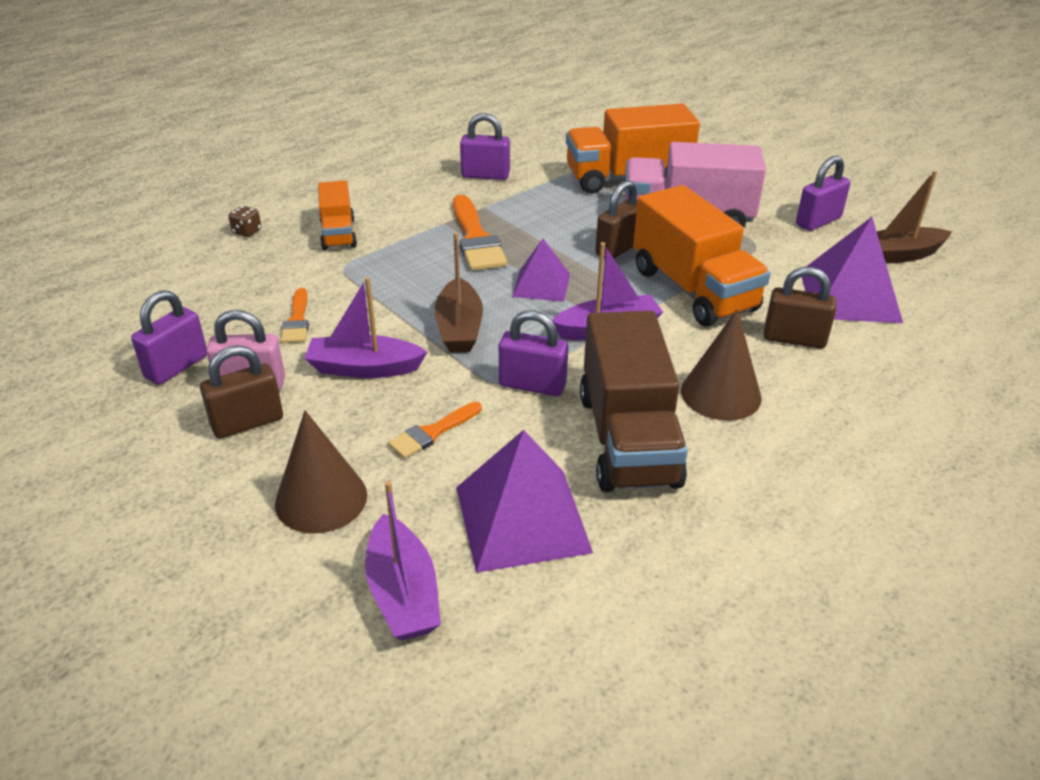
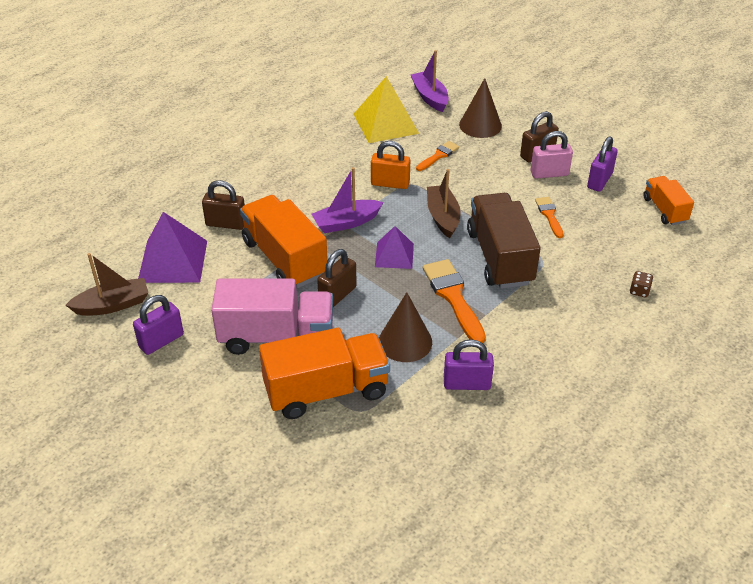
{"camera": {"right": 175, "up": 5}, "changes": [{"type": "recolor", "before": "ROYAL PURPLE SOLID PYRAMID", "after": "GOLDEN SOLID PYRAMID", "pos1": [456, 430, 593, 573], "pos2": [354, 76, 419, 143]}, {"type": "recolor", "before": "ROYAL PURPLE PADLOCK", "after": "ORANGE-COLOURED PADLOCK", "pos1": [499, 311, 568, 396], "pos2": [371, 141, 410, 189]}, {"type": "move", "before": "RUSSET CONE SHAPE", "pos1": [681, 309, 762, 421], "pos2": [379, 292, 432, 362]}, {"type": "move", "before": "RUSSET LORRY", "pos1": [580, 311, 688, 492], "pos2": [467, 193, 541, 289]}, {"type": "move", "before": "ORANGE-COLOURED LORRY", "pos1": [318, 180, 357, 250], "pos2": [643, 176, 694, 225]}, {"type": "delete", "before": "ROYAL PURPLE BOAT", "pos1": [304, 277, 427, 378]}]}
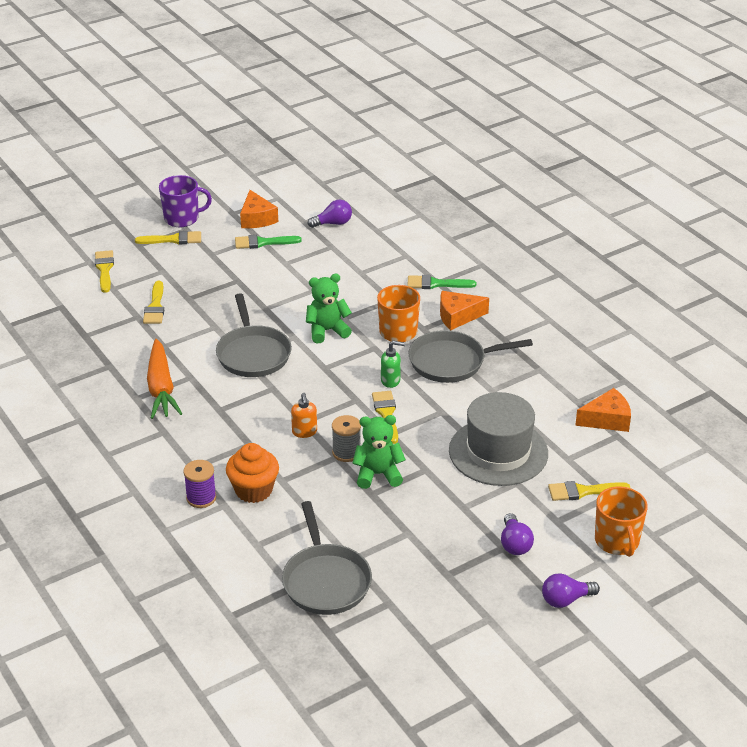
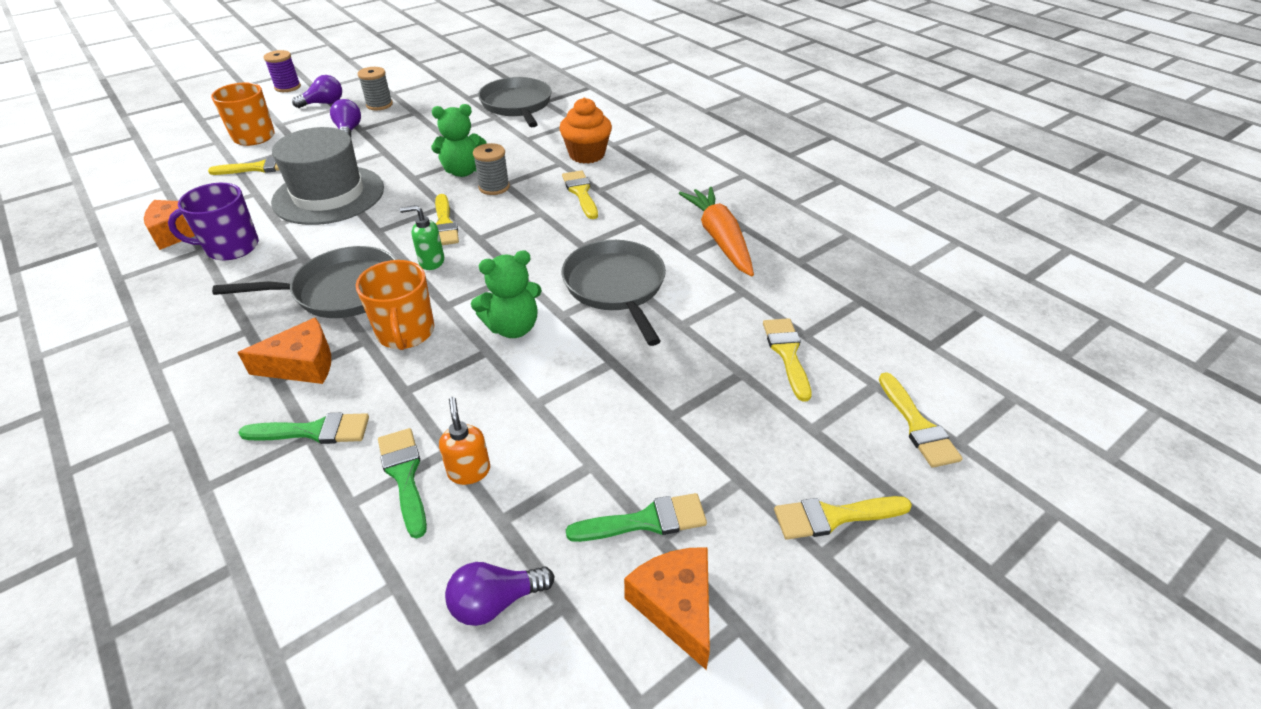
{"camera": {"right": 175, "up": 5}, "changes": [{"type": "move", "before": "ROYAL PURPLE TEA MUG", "pos1": [159, 175, 212, 227], "pos2": [168, 183, 259, 260]}, {"type": "move", "before": "ROYAL PURPLE BOBBIN", "pos1": [183, 460, 216, 508], "pos2": [264, 50, 301, 92]}, {"type": "insert", "after": "GREY BOBBIN", "pos2": [358, 67, 393, 111]}, {"type": "insert", "after": "LEAF-GREEN PAINT BRUSH", "pos2": [378, 428, 427, 539]}, {"type": "move", "before": "ORANGE-COLOURED SOAP DISPENSER", "pos1": [291, 393, 317, 438], "pos2": [439, 397, 490, 485]}, {"type": "insert", "after": "GOLDEN PAINT BRUSH", "pos2": [562, 170, 598, 219]}]}
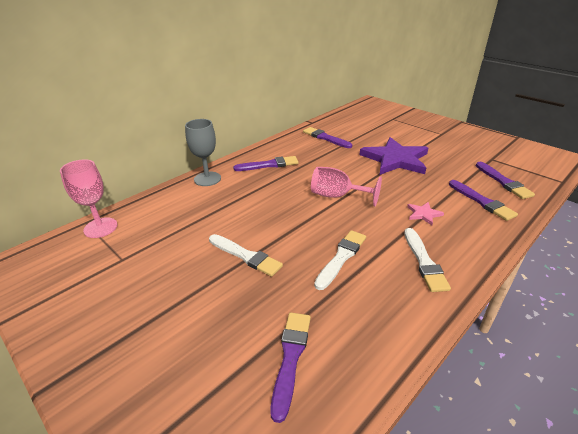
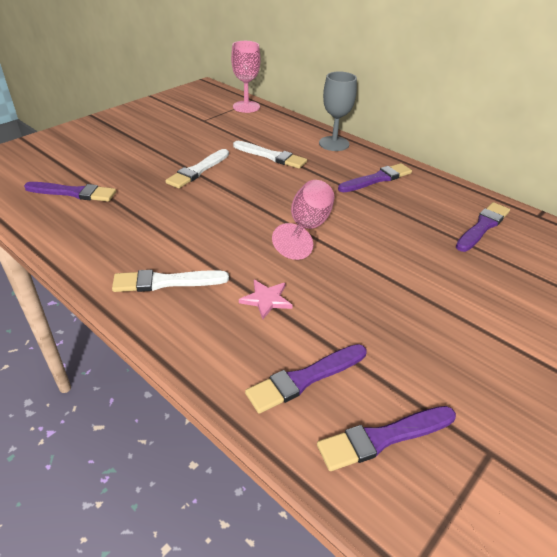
{"camera": {"right": 85, "up": 5}, "changes": [{"type": "move", "before": "SNOW-WHITE PAINT BRUSH", "pos1": [314, 230, 366, 290], "pos2": [233, 141, 307, 169]}, {"type": "rotate", "before": "ROYAL PURPLE PAINT BRUSH", "pos1": [233, 156, 298, 171], "pos2": [338, 163, 412, 192], "turn": -105}, {"type": "delete", "before": "ROYAL PURPLE FIVE-POINTED STAR", "pos1": [359, 137, 428, 175]}]}
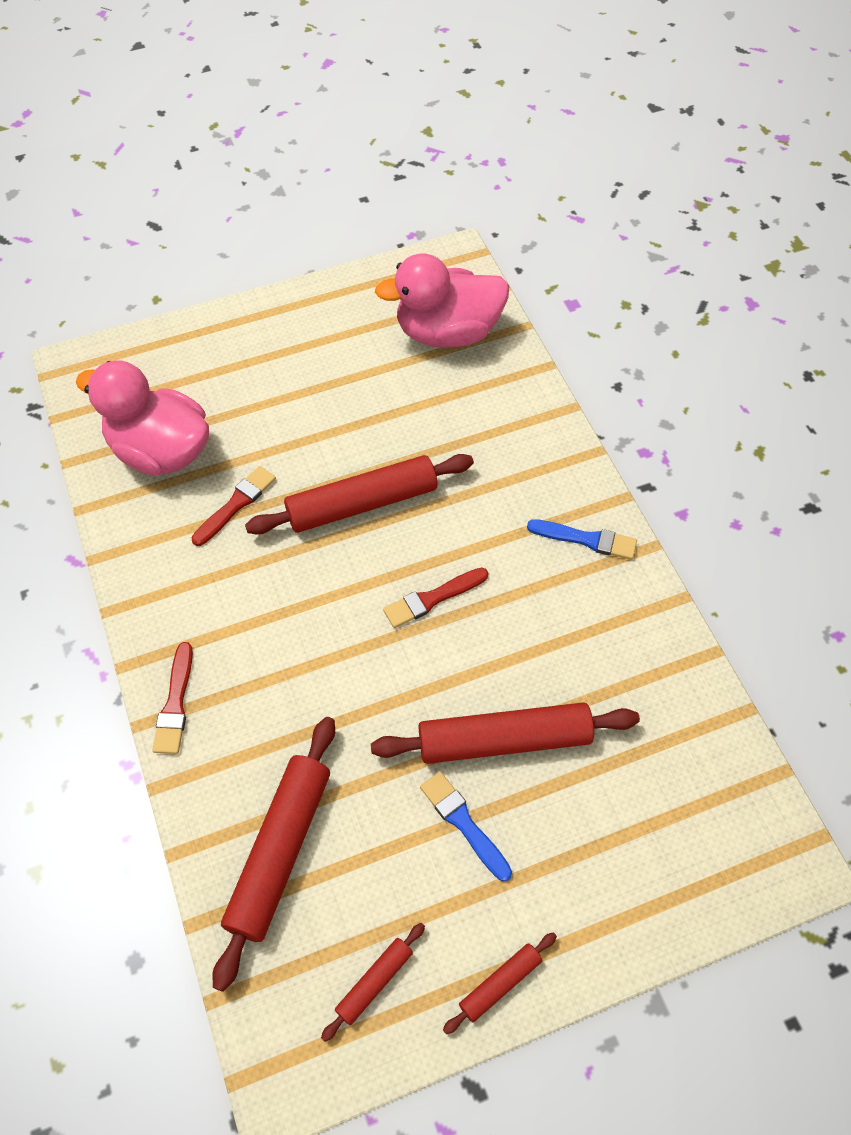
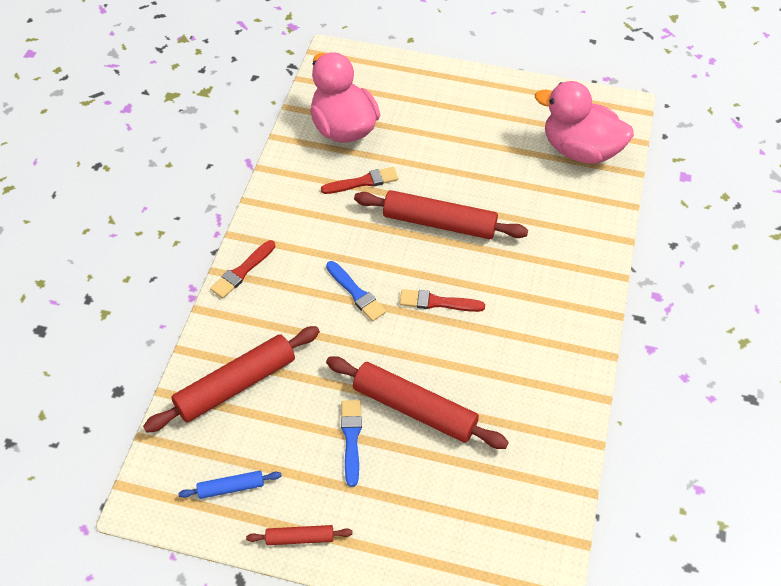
{"camera": {"right": 35, "up": -5}, "changes": [{"type": "recolor", "before": "CRIMSON ROLLING PIN", "after": "BLUE ROLLING PIN", "pos1": [321, 923, 425, 1042], "pos2": [178, 471, 281, 499]}, {"type": "move", "before": "BLUE PAINT BRUSH", "pos1": [527, 519, 637, 560], "pos2": [326, 261, 386, 321]}]}
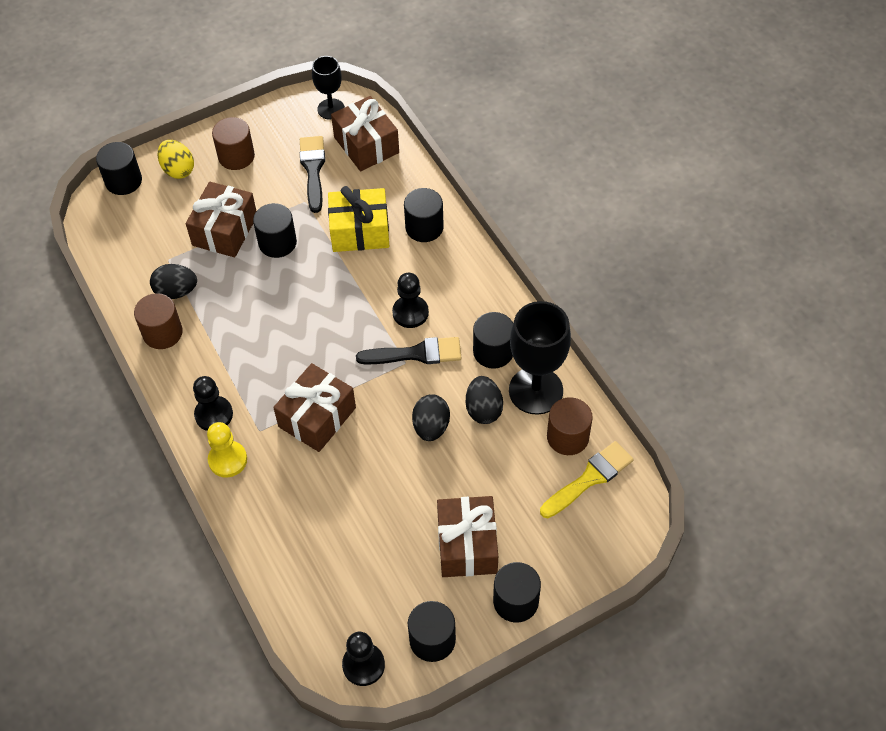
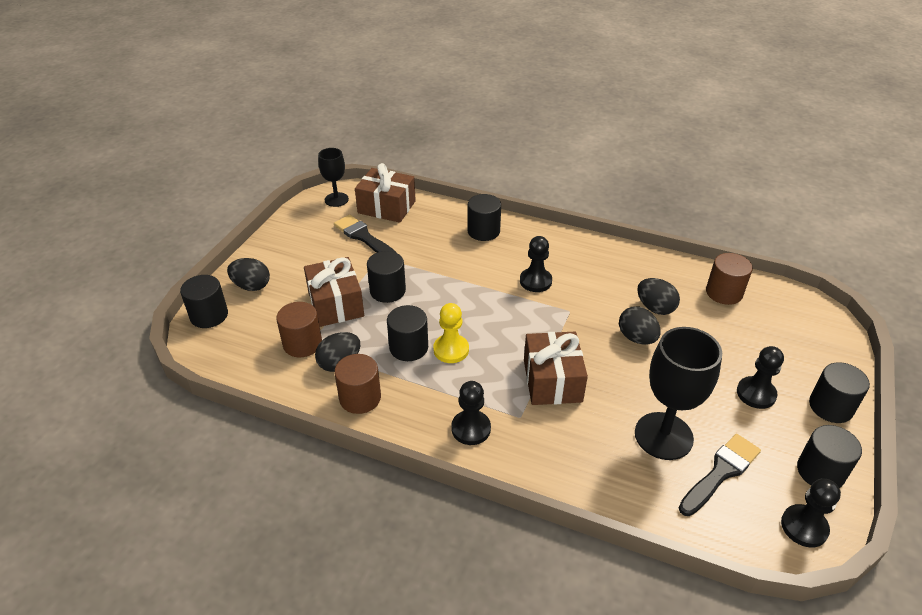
{"camera": {"right": -40, "up": -15}, "changes": [{"type": "recolor", "before": "GOLDEN EGG SHAPE", "after": "JET-BLACK EGG SHAPE", "pos1": [158, 140, 194, 179], "pos2": [227, 258, 270, 291]}, {"type": "move", "before": "RUSSET CYLINDER", "pos1": [212, 117, 255, 170], "pos2": [276, 302, 322, 357]}, {"type": "move", "before": "JET-BLACK CYLINDER", "pos1": [473, 312, 513, 369], "pos2": [387, 305, 428, 361]}, {"type": "move", "before": "GOLDEN GAME PAWN", "pos1": [207, 422, 247, 478], "pos2": [433, 303, 469, 363]}, {"type": "move", "before": "JET-BLACK WINE GLASS", "pos1": [509, 301, 571, 415], "pos2": [635, 327, 722, 460]}, {"type": "move", "before": "JET-BLACK PAINT BRUSH", "pos1": [356, 337, 461, 364], "pos2": [679, 434, 761, 516]}, {"type": "replace", "before": "RUSSET GIFT", "after": "JET-BLACK GAME PAWN", "pos1": [437, 496, 498, 577], "pos2": [737, 346, 784, 409]}, {"type": "delete", "before": "GOLDEN GIFT", "pos1": [328, 186, 390, 252]}, {"type": "delete", "before": "GOLDEN PAINT BRUSH", "pos1": [540, 441, 634, 518]}]}
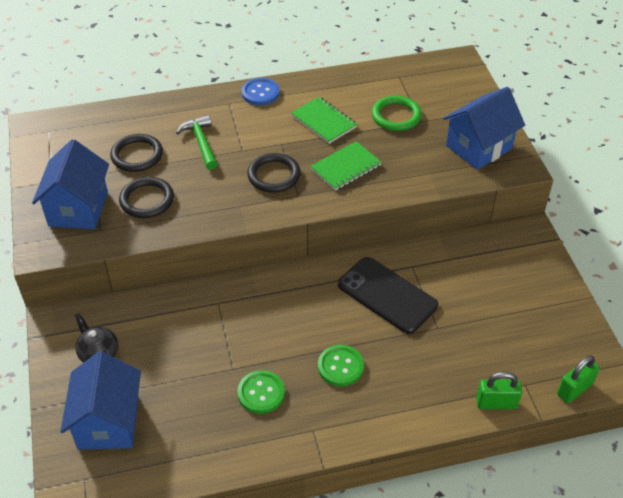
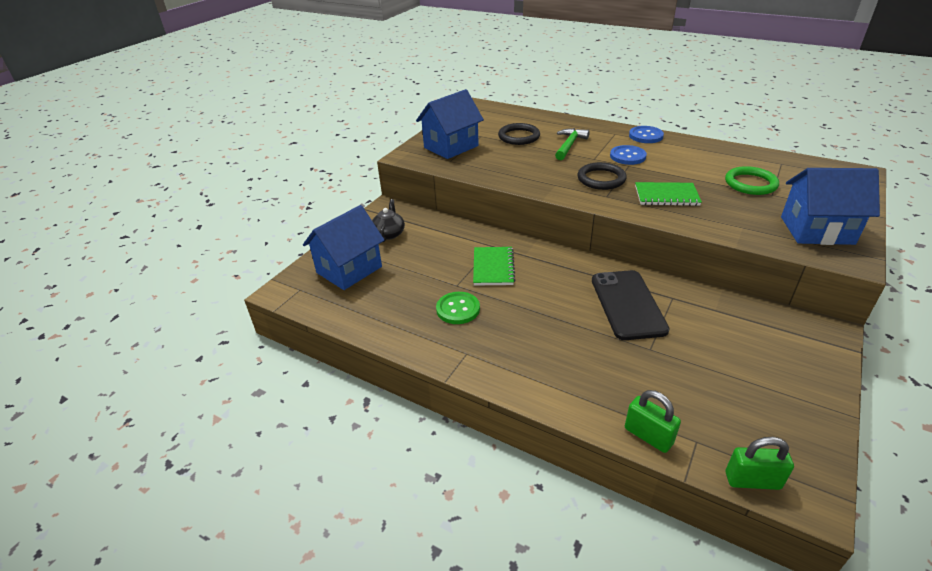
{"camera": {"right": 45, "up": -10}, "changes": [{"type": "move", "before": "LEAF-GREEN NOTEPAD", "pos1": [291, 97, 357, 144], "pos2": [473, 247, 515, 285]}, {"type": "insert", "after": "BLUE BUTTON", "pos2": [610, 145, 647, 165]}, {"type": "delete", "before": "JET-BLACK HOOP", "pos1": [119, 177, 174, 218]}, {"type": "delete", "before": "LEAF-GREEN BUTTON", "pos1": [318, 345, 364, 386]}]}
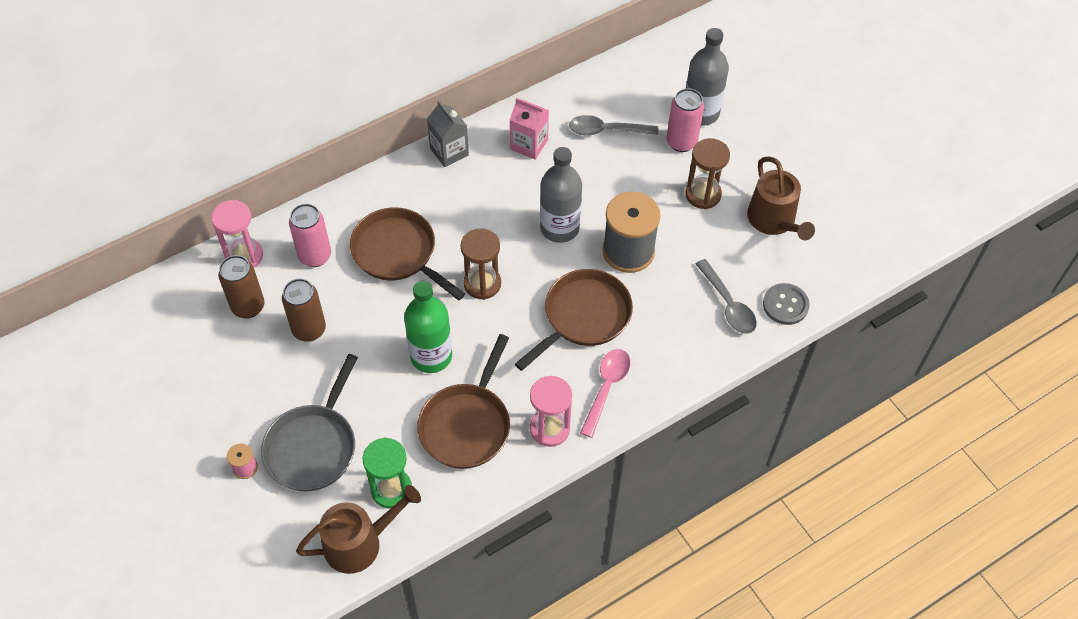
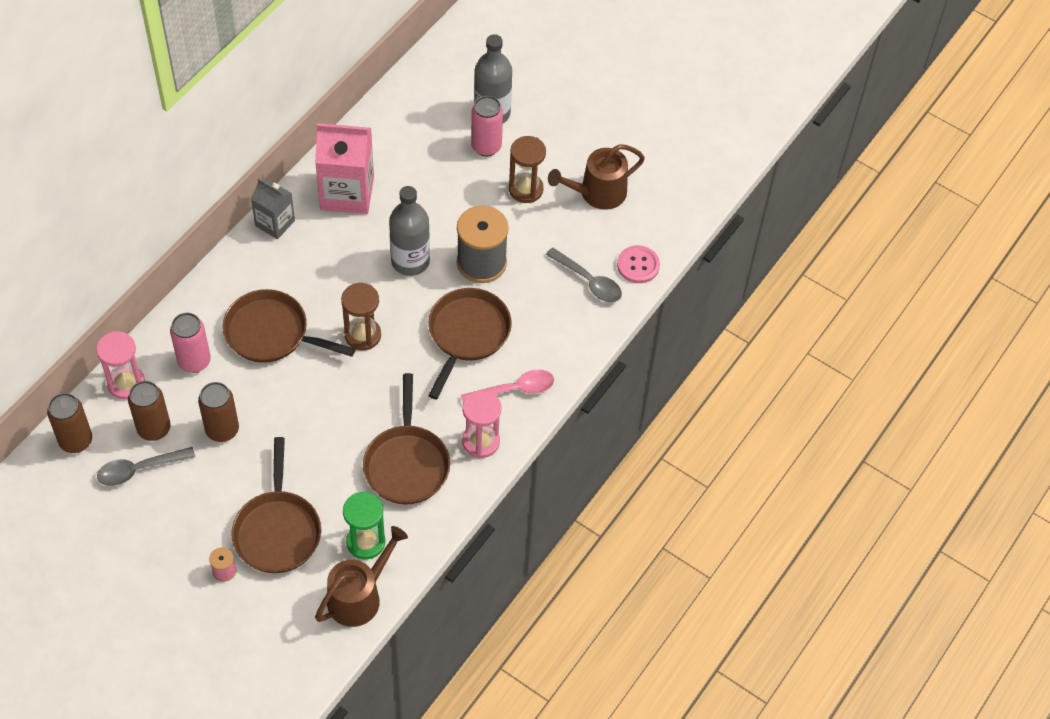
{"camera": {"right": -25, "up": 0}, "changes": [{"type": "insert", "after": "RUSSET TIN", "pos2": [47, 393, 92, 453]}, {"type": "move", "before": "GREY TEASPOON", "pos1": [569, 115, 658, 136], "pos2": [97, 447, 195, 486]}, {"type": "recolor", "before": "GREY SKILLET", "after": "RUSSET SKILLET", "pos1": [261, 354, 358, 491], "pos2": [231, 437, 321, 573]}, {"type": "resize", "before": "ROSY MILK CARTON", "pos1": [510, 98, 549, 160], "pos2": [315, 123, 374, 214], "scale": 1.7}, {"type": "rotate", "before": "ROSY TEASPOON", "pos1": [580, 349, 630, 438], "pos2": [461, 369, 554, 402], "turn": 75}, {"type": "rotate", "before": "RUSSET WATERING CAN", "pos1": [747, 157, 815, 240], "pos2": [548, 144, 645, 210], "turn": 105}, {"type": "recolor", "before": "GREY BUTTON", "after": "ROSY BUTTON", "pos1": [763, 283, 810, 325], "pos2": [617, 245, 660, 283]}, {"type": "delete", "before": "LEAF-GREEN FLASK", "pos1": [404, 281, 452, 373]}]}
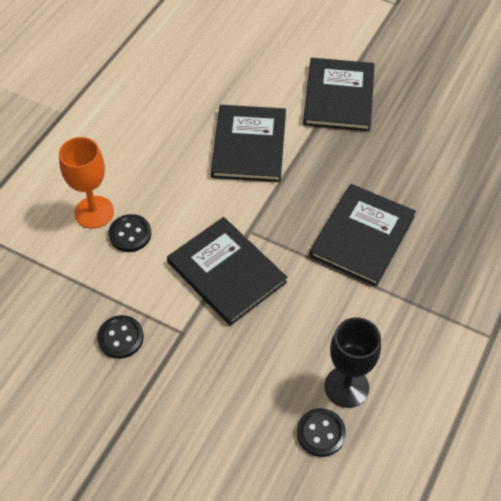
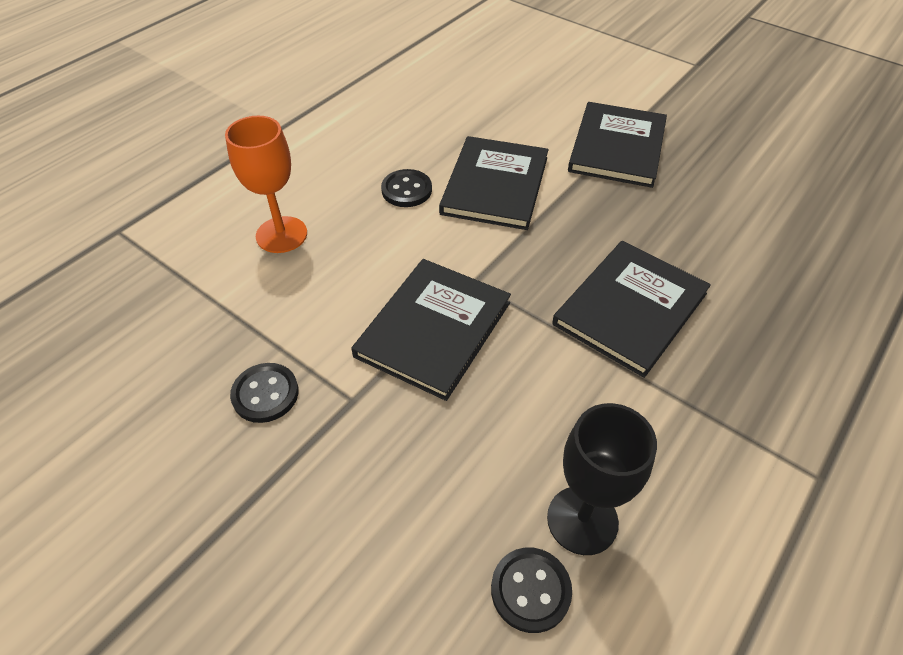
{"camera": {"right": 10, "up": -5}, "changes": [{"type": "rotate", "before": "JET-BLACK HARDCOVER", "pos1": [167, 217, 287, 326], "pos2": [351, 259, 511, 401], "turn": 60}, {"type": "move", "before": "JET-BLACK BUTTON", "pos1": [108, 214, 151, 252], "pos2": [381, 169, 432, 207]}]}
